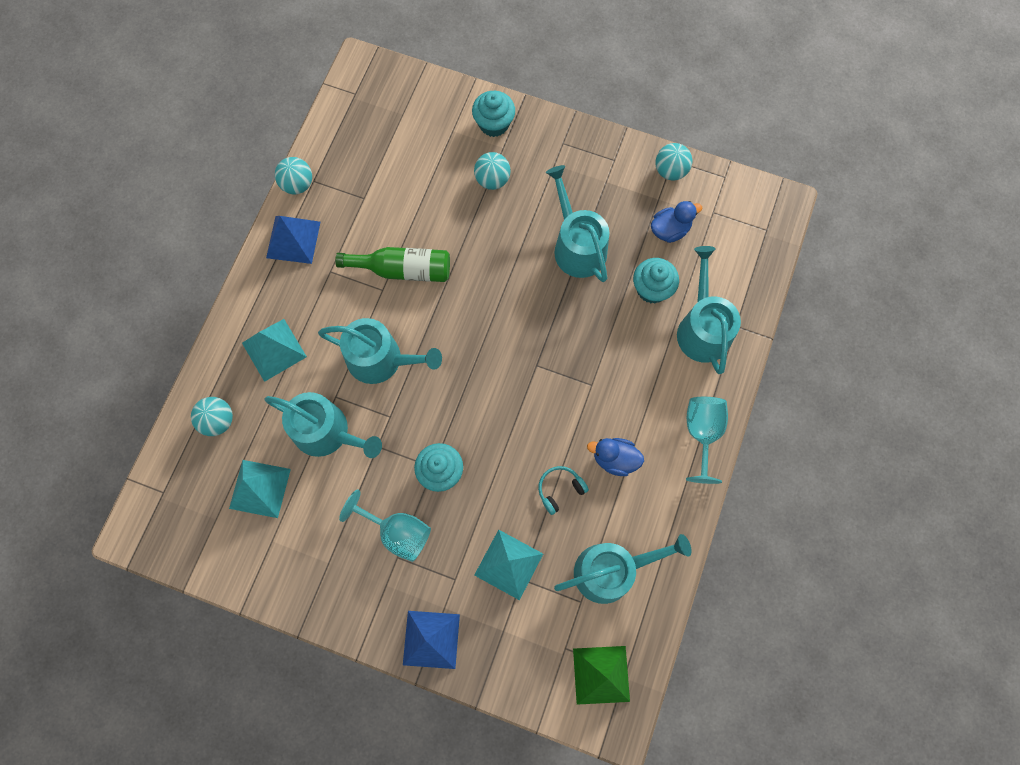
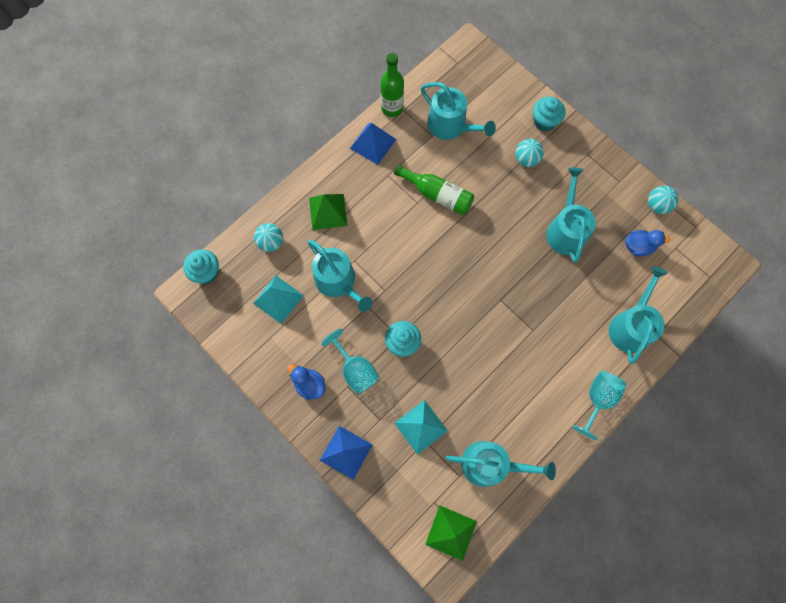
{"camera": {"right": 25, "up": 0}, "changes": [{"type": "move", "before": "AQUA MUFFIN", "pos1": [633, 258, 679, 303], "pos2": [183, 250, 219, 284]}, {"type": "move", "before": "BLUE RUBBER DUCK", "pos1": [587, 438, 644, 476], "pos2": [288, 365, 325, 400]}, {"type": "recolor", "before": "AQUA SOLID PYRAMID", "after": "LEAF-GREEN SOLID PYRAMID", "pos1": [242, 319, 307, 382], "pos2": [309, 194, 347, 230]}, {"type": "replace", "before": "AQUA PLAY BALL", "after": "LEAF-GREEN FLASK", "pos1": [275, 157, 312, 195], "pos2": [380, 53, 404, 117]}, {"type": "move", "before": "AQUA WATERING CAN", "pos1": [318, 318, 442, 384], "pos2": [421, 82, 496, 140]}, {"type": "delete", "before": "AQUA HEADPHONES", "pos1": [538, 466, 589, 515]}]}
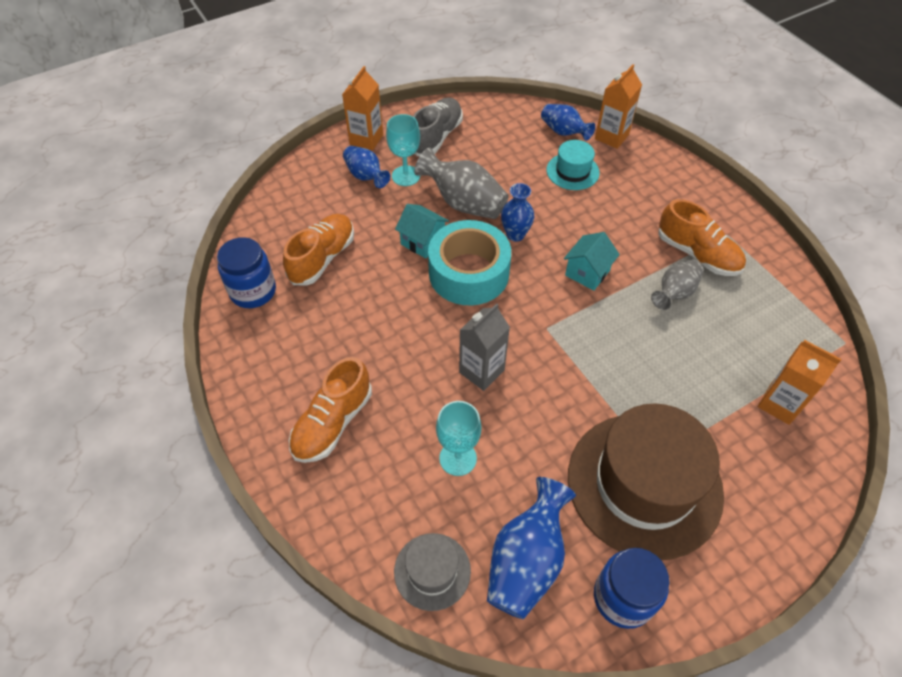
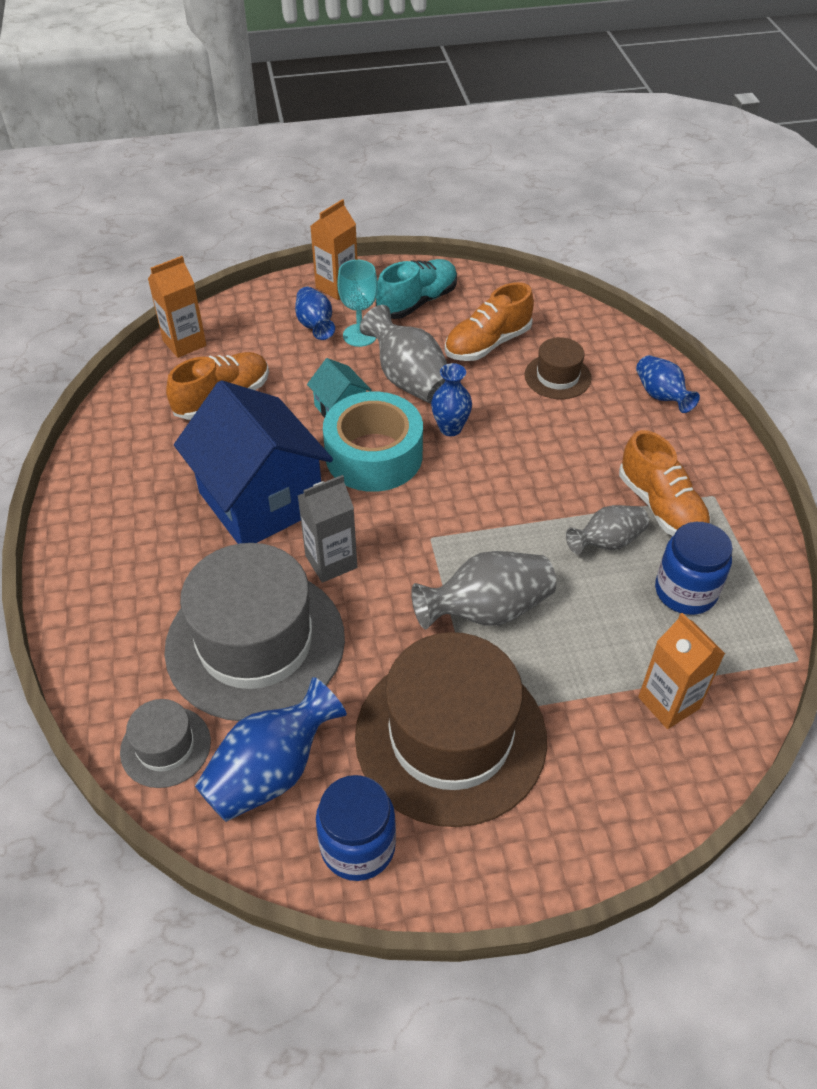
{"camera": {"right": 20, "up": -5}, "changes": [{"type": "move", "before": "ORANGE-COLOURED MILK CARTON", "pos1": [595, 64, 642, 149], "pos2": [148, 256, 206, 358]}, {"type": "replace", "before": "AQUA WINE GLASS", "after": "GREY TALL HAT", "pos1": [436, 401, 482, 476], "pos2": [164, 543, 345, 721]}, {"type": "insert", "after": "BLUE TOY HOUSE", "pos2": [174, 380, 333, 544]}, {"type": "recolor", "before": "GREY LACE-UP SHOE", "after": "AQUA LACE-UP SHOE", "pos1": [413, 97, 463, 156], "pos2": [376, 259, 457, 319]}, {"type": "insert", "after": "GREY VASE", "pos2": [411, 551, 556, 630]}, {"type": "move", "before": "ORANGE-COLOURED LACE-UP SHOE", "pos1": [289, 357, 372, 463], "pos2": [445, 282, 534, 361]}, {"type": "recolor", "before": "AQUA TALL HAT", "after": "RUSSET TALL HAT", "pos1": [547, 140, 600, 190], "pos2": [525, 337, 592, 399]}, {"type": "move", "before": "BLUE VASE", "pos1": [541, 104, 595, 140], "pos2": [636, 355, 700, 413]}, {"type": "move", "before": "BLUE JAM JAR", "pos1": [217, 237, 276, 308], "pos2": [655, 522, 733, 615]}, {"type": "delete", "before": "AQUA TOY HOUSE", "pos1": [564, 232, 620, 291]}]}
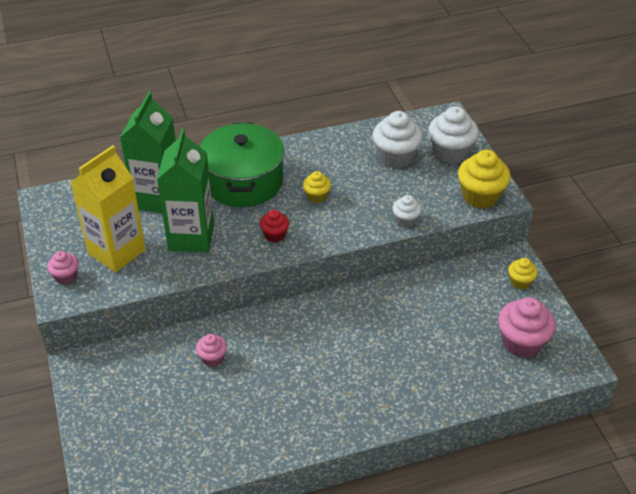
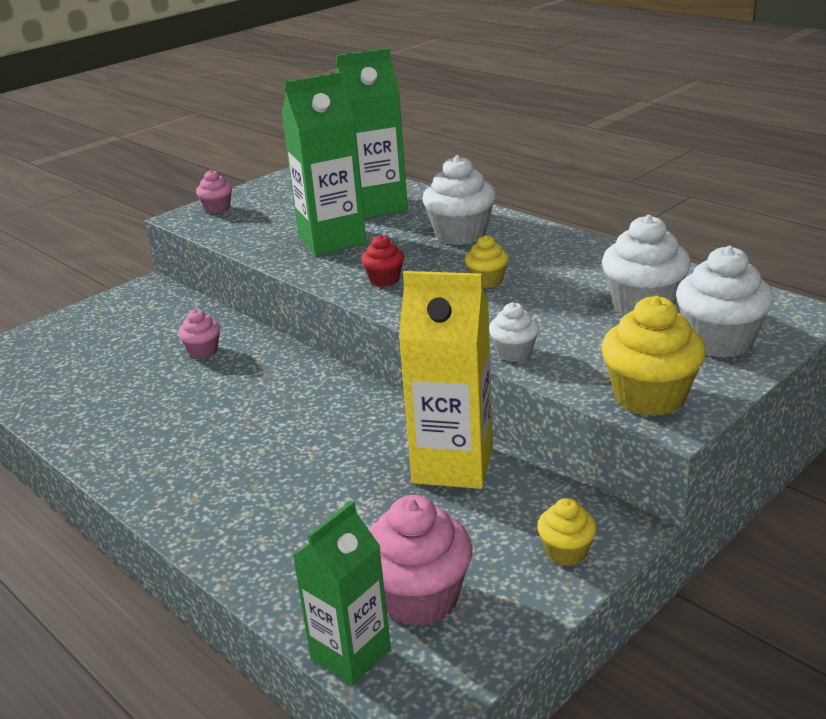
{"camera": {"right": 65, "up": -15}, "changes": [{"type": "insert", "after": "LEAF-GREEN MILK CARTON", "pos2": [293, 501, 391, 685]}, {"type": "move", "before": "GOLDEN MILK CARTON", "pos1": [70, 145, 146, 272], "pos2": [399, 271, 493, 489]}, {"type": "replace", "before": "LEAF-GREEN COOKING POT", "after": "SNOW-WHITE MUFFIN", "pos1": [200, 123, 284, 207], "pos2": [423, 155, 496, 245]}]}
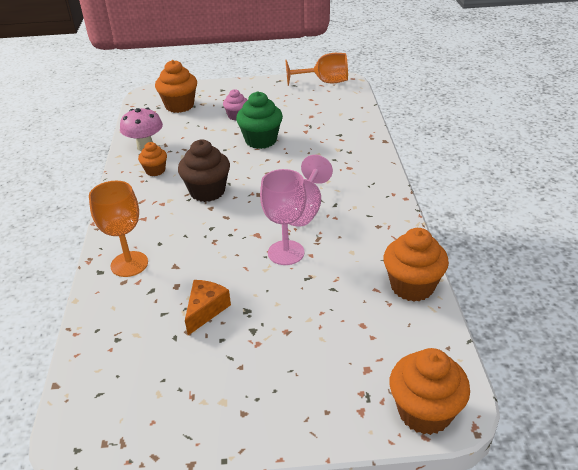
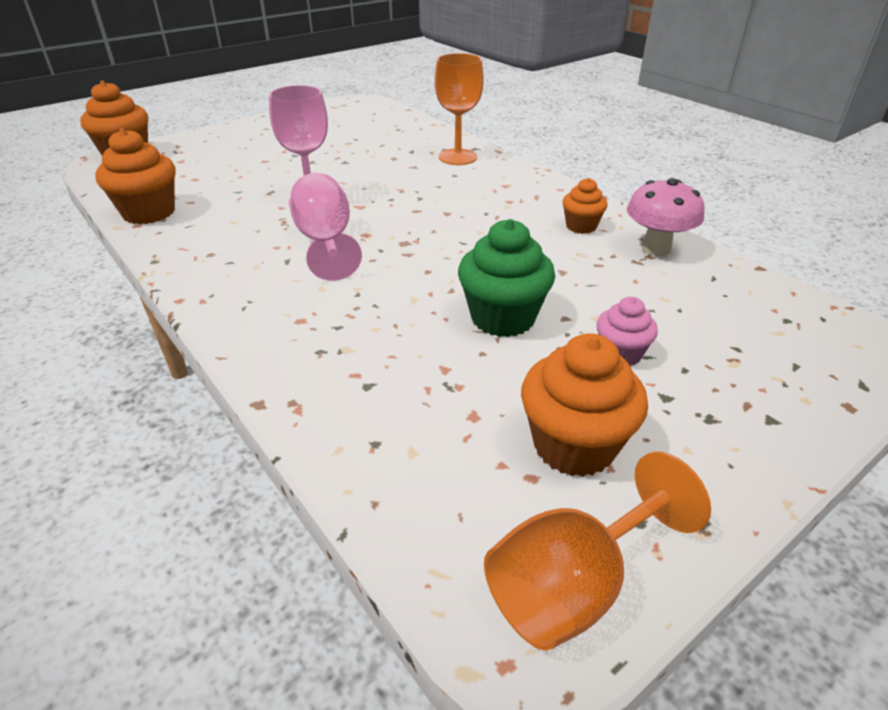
{"camera": {"right": 145, "up": 0}, "changes": [{"type": "move", "before": "ORANGE-COLOURED MUFFIN", "pos1": [155, 60, 197, 113], "pos2": [521, 333, 648, 477]}, {"type": "delete", "before": "RUSSET MUFFIN", "pos1": [178, 140, 230, 202]}, {"type": "delete", "before": "ORANGE-COLOURED CHEESE WEDGE", "pos1": [185, 280, 231, 335]}]}
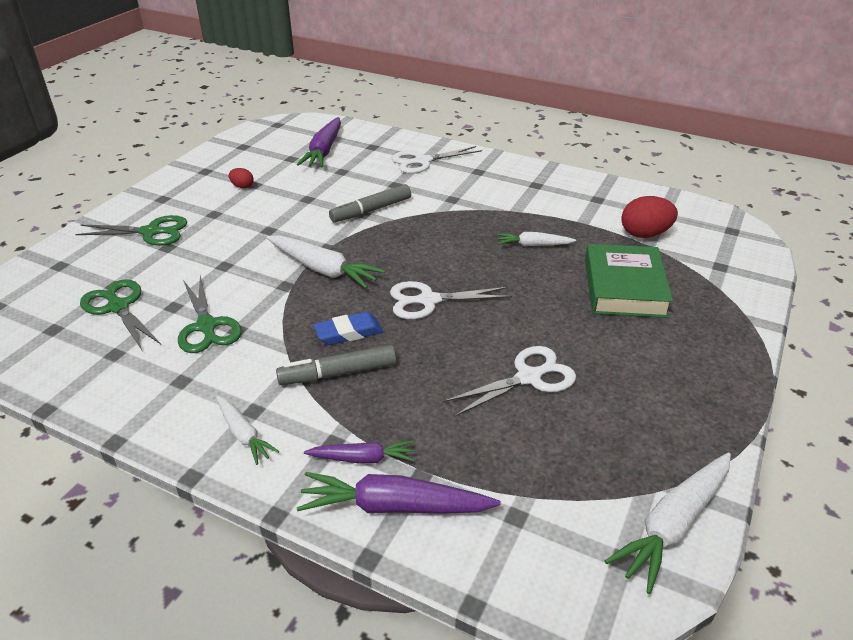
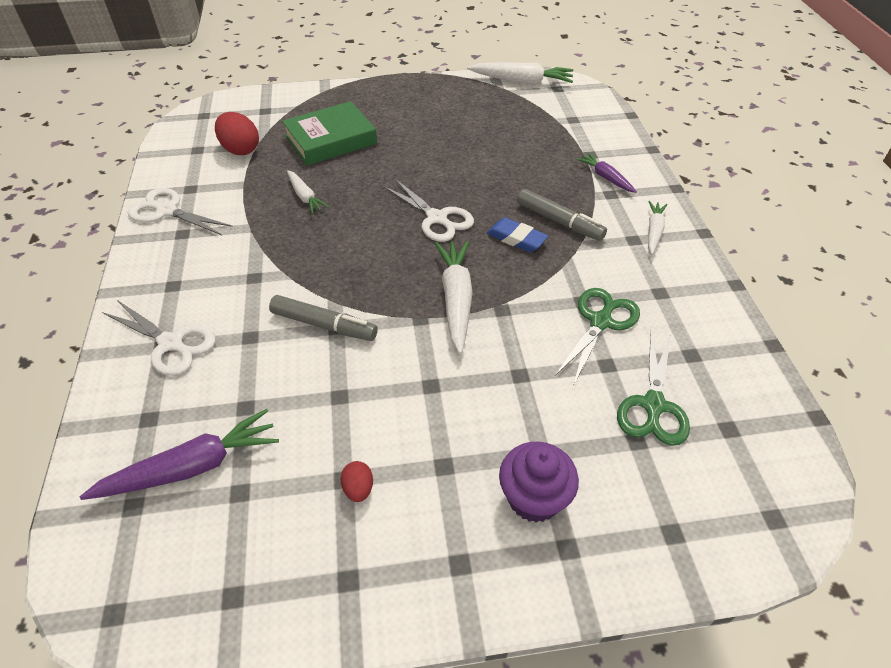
{"camera": {"right": -125, "up": 10}, "changes": [{"type": "move", "before": "SNOW-WHITE PAIR OF SCISSORS", "pos1": [443, 346, 576, 417], "pos2": [128, 188, 233, 235]}, {"type": "replace", "before": "LEAF-GREEN PAIR OF SCISSORS", "after": "ROYAL PURPLE MUFFIN", "pos1": [75, 215, 187, 246], "pos2": [499, 442, 579, 522]}, {"type": "delete", "before": "ROYAL PURPLE TOY CARROT", "pos1": [297, 472, 501, 514]}]}
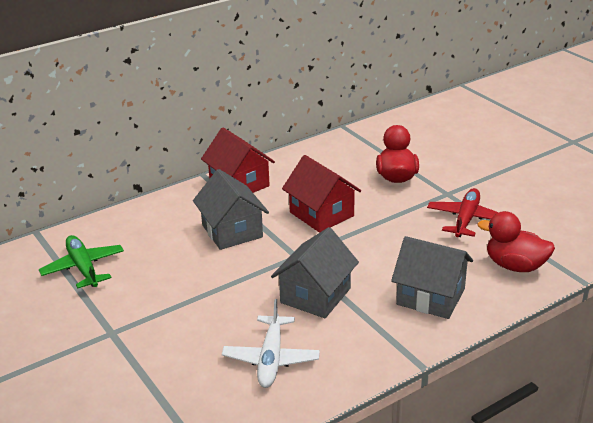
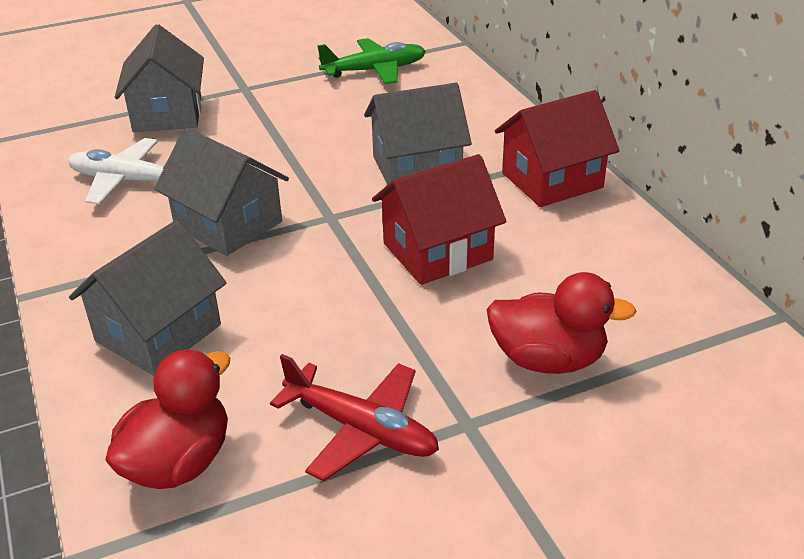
{"camera": {"right": 100, "up": 5}, "changes": [{"type": "insert", "after": "GREY TOY HOUSE", "pos2": [115, 24, 204, 132]}]}
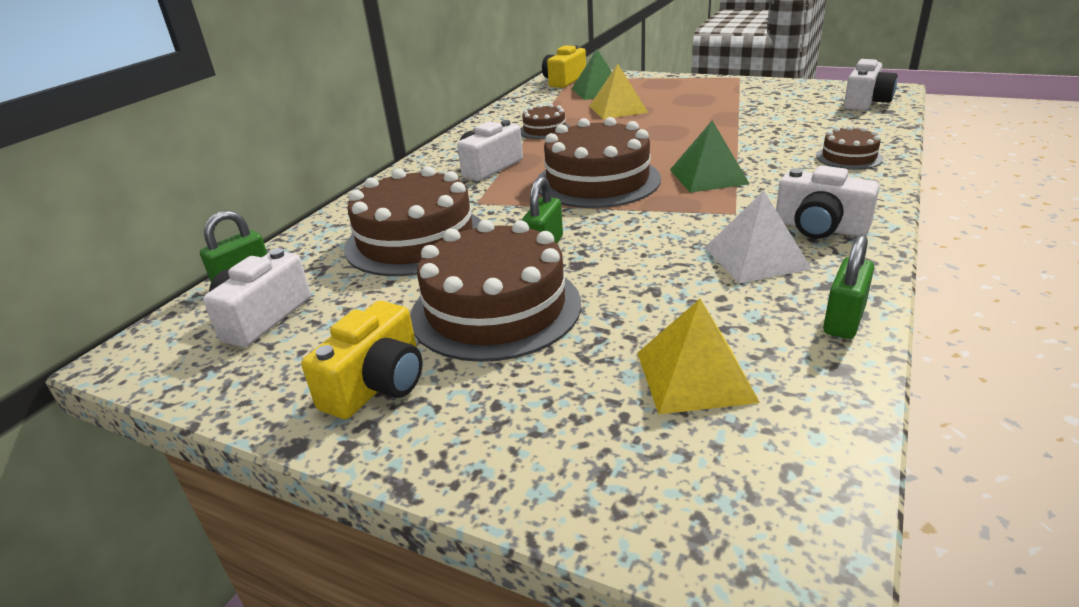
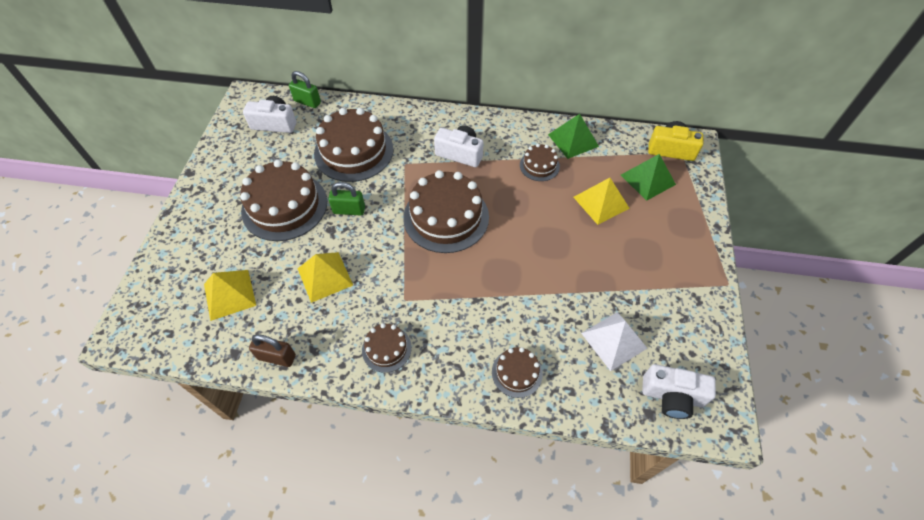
{"camera": {"right": 70, "up": 25}, "changes": [{"type": "recolor", "before": "LEAF-GREEN PADLOCK", "after": "RUSSET PADLOCK", "pos1": [823, 235, 874, 339], "pos2": [249, 334, 296, 367]}, {"type": "insert", "after": "GOLDEN SOLID PYRAMID", "pos2": [297, 252, 353, 303]}, {"type": "replace", "before": "SNOW-WHITE COMPACT CAMERA", "after": "RUSSET CAKE", "pos1": [776, 166, 879, 239], "pos2": [362, 323, 412, 373]}, {"type": "move", "before": "LEAF-GREEN SOLID PYRAMID", "pos1": [670, 120, 750, 193], "pos2": [548, 114, 599, 159]}, {"type": "move", "before": "SNOW-WHITE SOLID PYRAMID", "pos1": [705, 191, 812, 283], "pos2": [581, 312, 647, 371]}, {"type": "delete", "before": "GOLDEN COMPACT CAMERA", "pos1": [301, 301, 422, 419]}]}
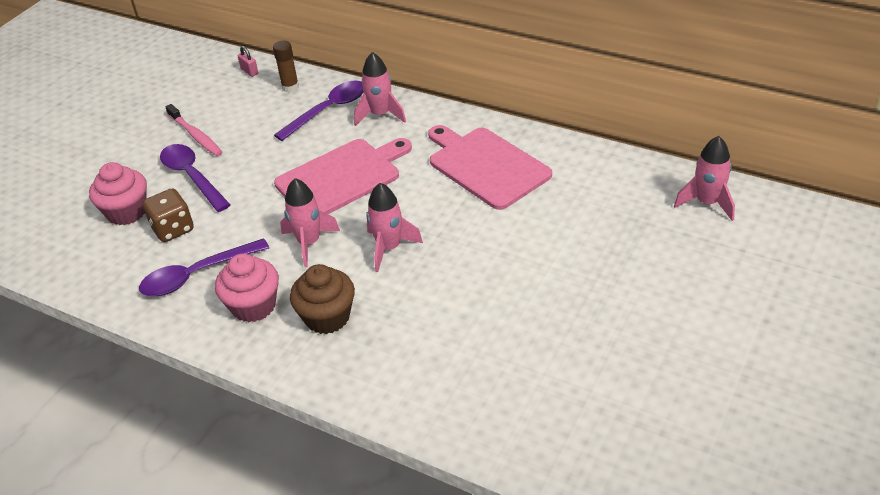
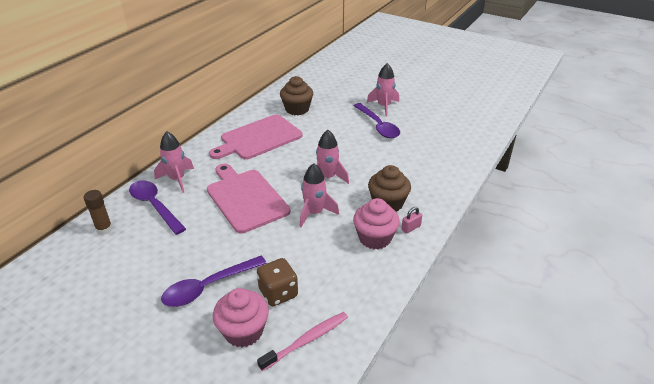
{"camera": {"right": -90, "up": -5}, "changes": [{"type": "move", "before": "ROSY TOOTH BRUSH", "pos1": [166, 104, 222, 156], "pos2": [257, 312, 348, 371]}, {"type": "insert", "after": "RUSSET MUFFIN", "pos2": [280, 76, 313, 115]}, {"type": "move", "before": "ROYAL PURPLE TEASPOON", "pos1": [139, 238, 269, 296], "pos2": [354, 103, 400, 138]}, {"type": "move", "before": "ROSY TOY ROCKET", "pos1": [674, 136, 735, 221], "pos2": [367, 63, 399, 116]}, {"type": "move", "before": "ROSY PADLOCK", "pos1": [238, 46, 258, 77], "pos2": [401, 207, 422, 234]}]}
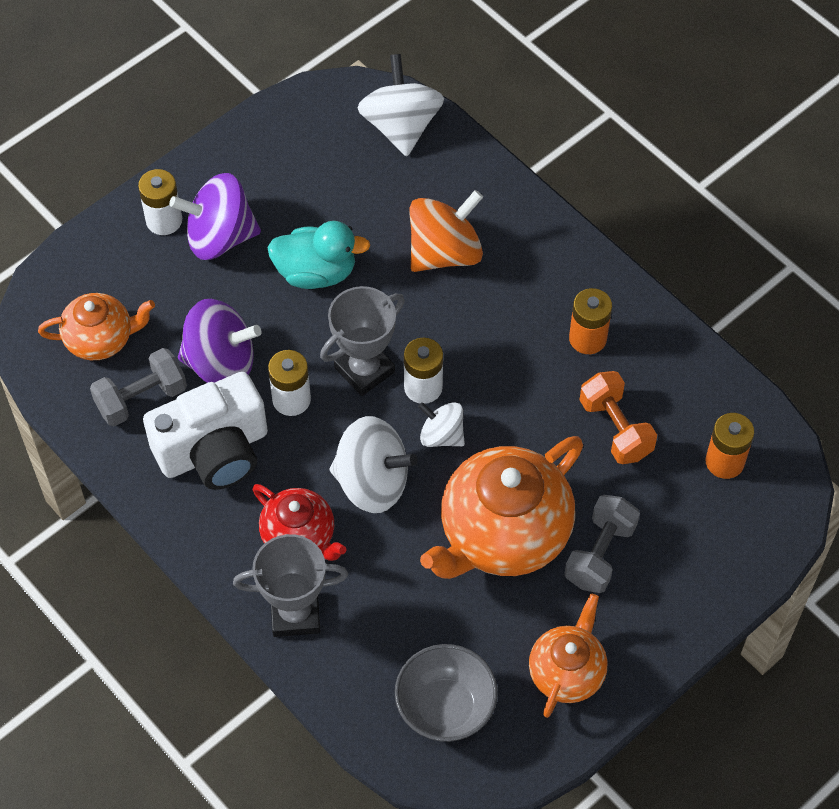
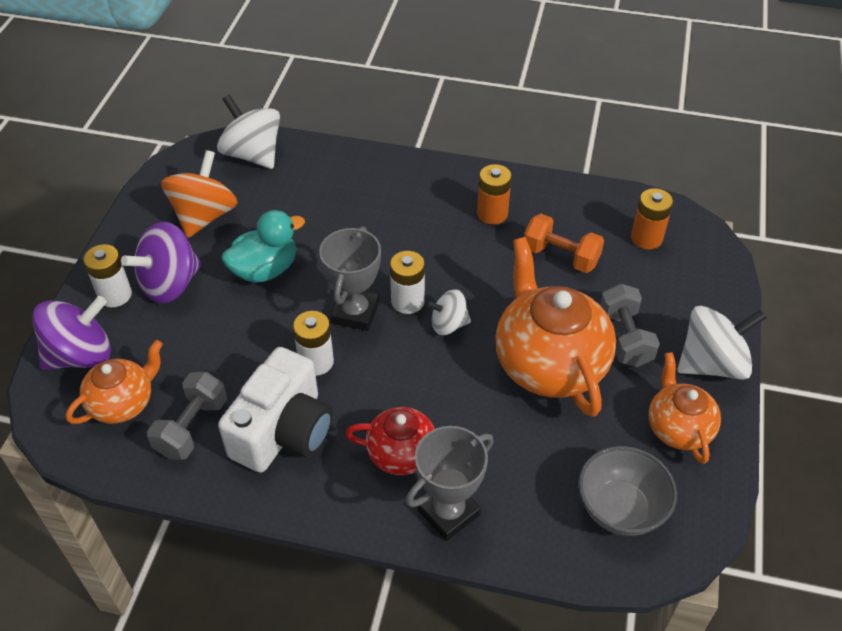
{"camera": {"right": -35, "up": -10}, "changes": [{"type": "move", "before": "ROYAL PURPLE TOY TOP", "pos1": [178, 299, 261, 383], "pos2": [32, 296, 111, 370]}, {"type": "move", "before": "ORANGE-COLOURED TOY TOP", "pos1": [409, 190, 483, 272], "pos2": [161, 150, 238, 238]}, {"type": "rotate", "before": "ORANGE-COLOURED TEA POT", "pos1": [420, 436, 583, 579], "pos2": [495, 237, 617, 417], "turn": 150}, {"type": "move", "before": "SNOW-WHITE TOY TOP", "pos1": [330, 416, 418, 513], "pos2": [677, 306, 767, 380]}]}
